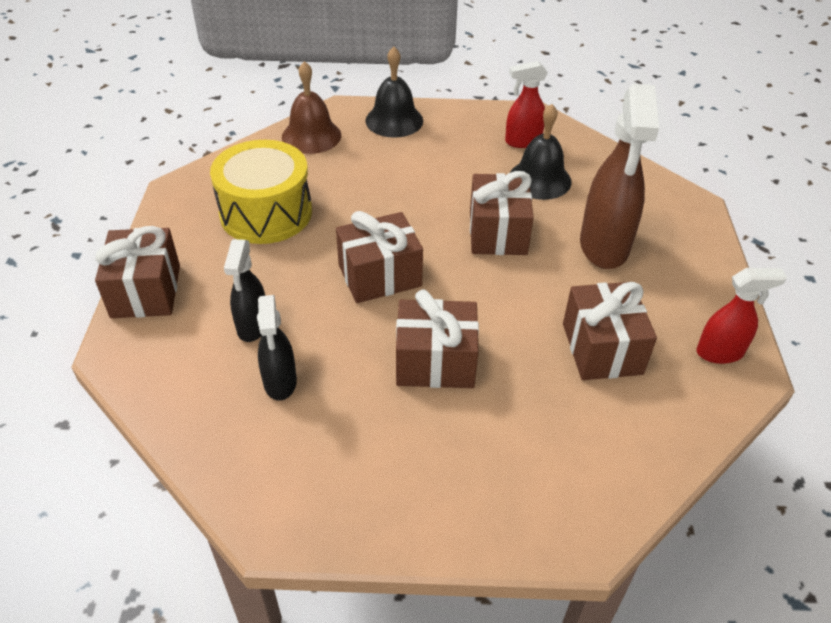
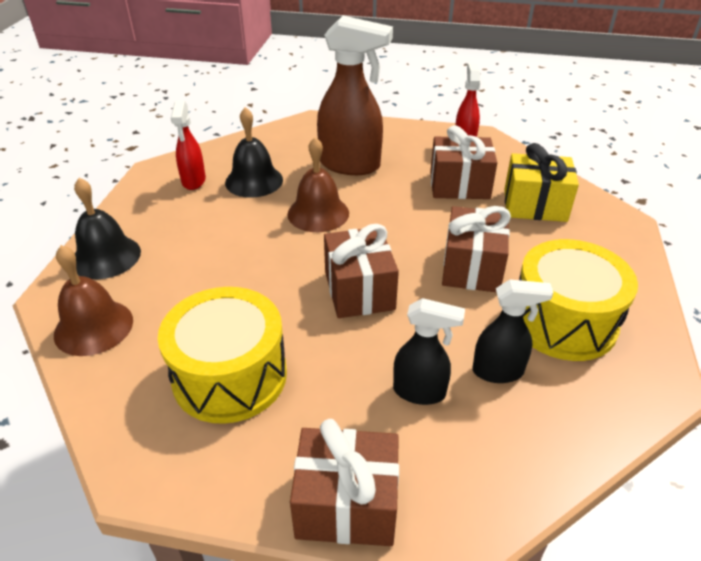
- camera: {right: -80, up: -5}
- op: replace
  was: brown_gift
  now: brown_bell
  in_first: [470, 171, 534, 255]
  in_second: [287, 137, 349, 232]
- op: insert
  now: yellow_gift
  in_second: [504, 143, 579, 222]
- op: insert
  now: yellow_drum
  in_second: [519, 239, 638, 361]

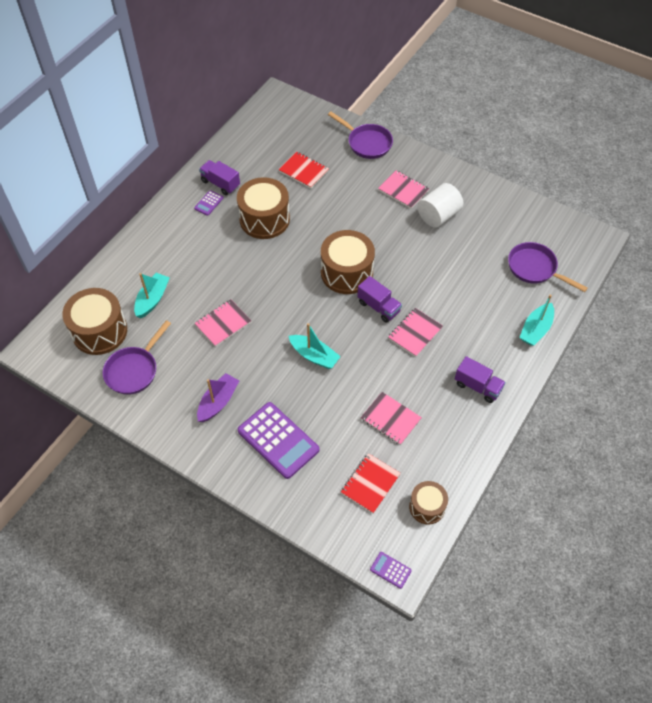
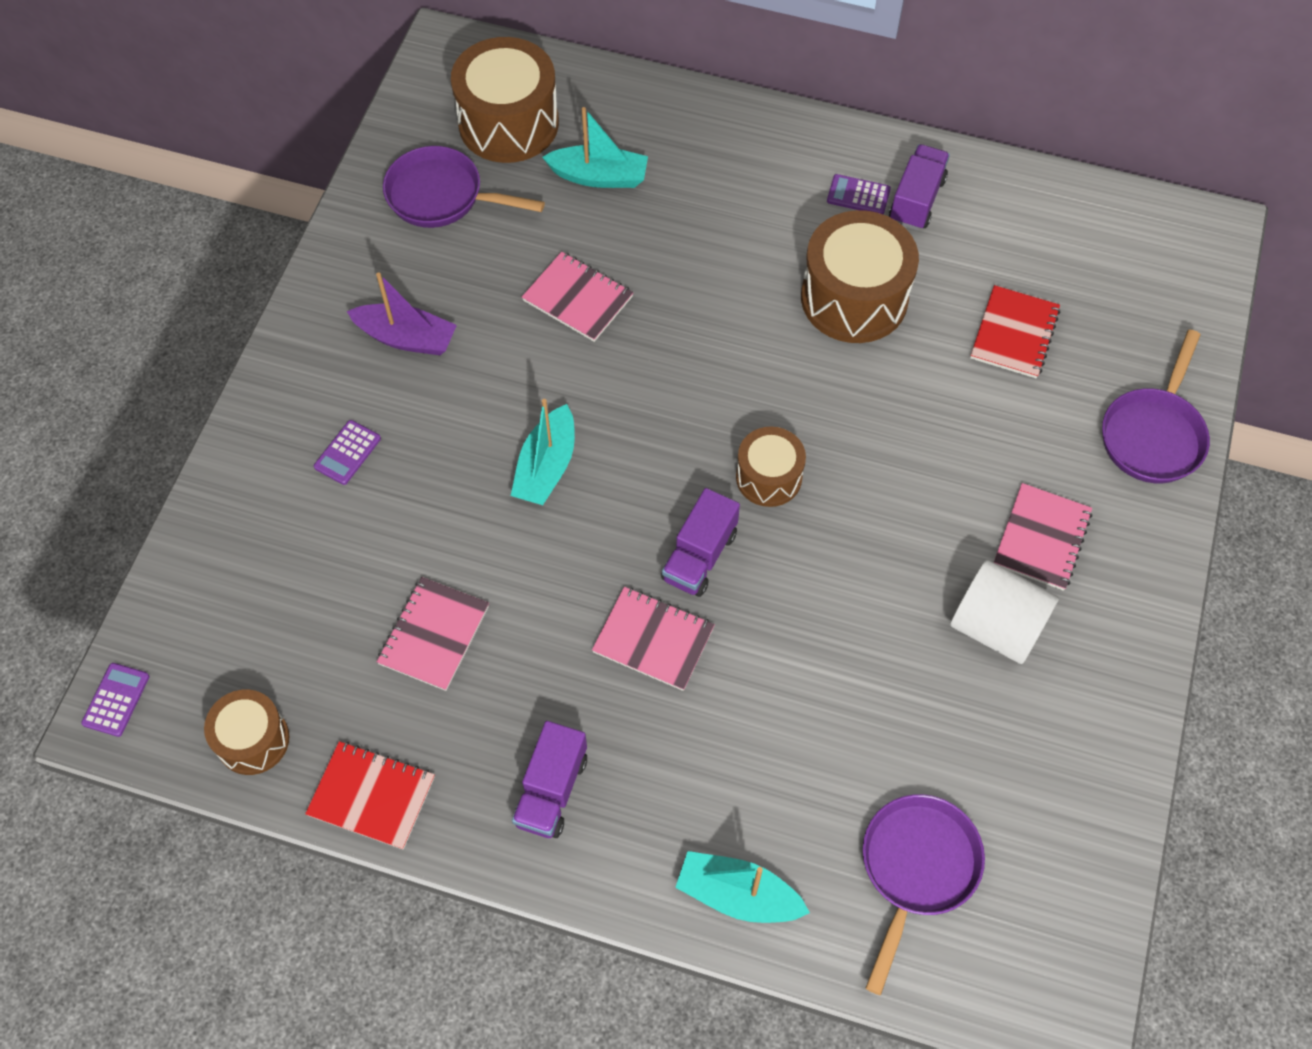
- camera: {right: 75, up: 5}
- op: move
  was: red_notebook
  in_first: [341, 453, 401, 514]
  in_second: [305, 741, 435, 850]
- op: resize
  was: purple_calculator
  in_first: [238, 402, 319, 479]
  in_second: [314, 420, 381, 485]
  ratio: 0.45
- op: resize
  was: brown_drum
  in_first: [321, 230, 375, 294]
  in_second: [736, 427, 806, 507]
  ratio: 0.58

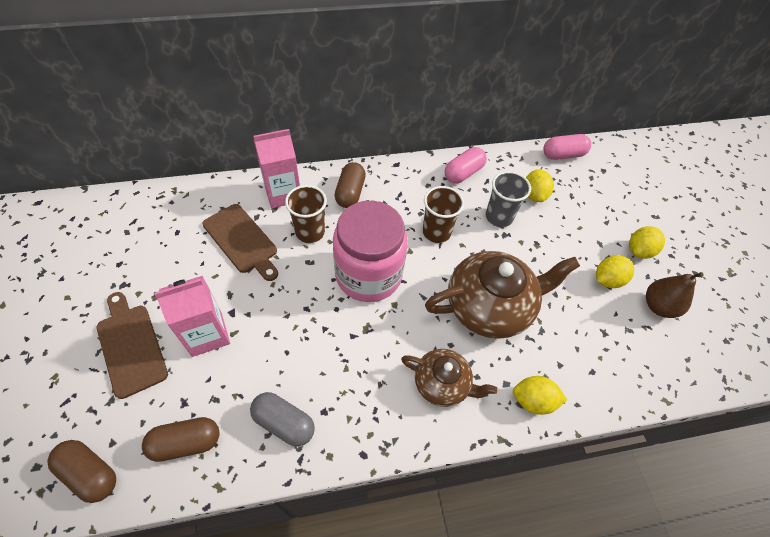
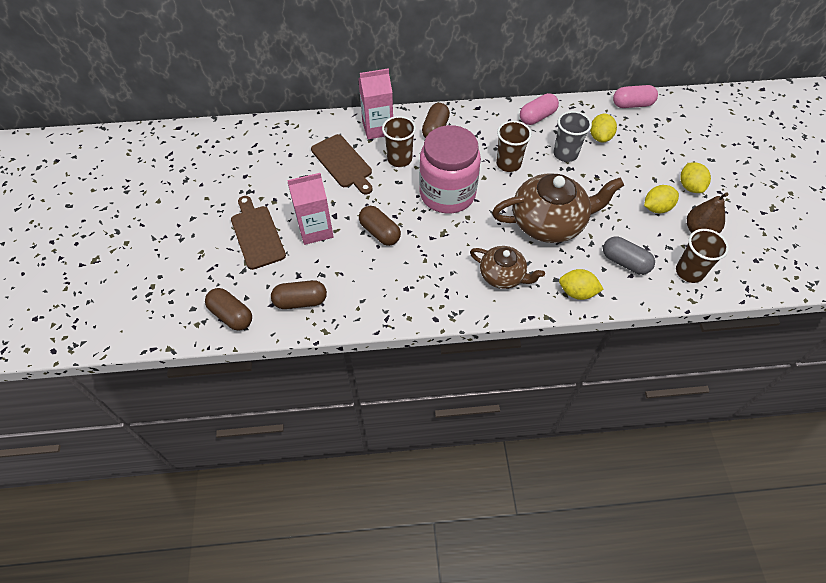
- camera: {right: 10, up: 0}
- op: insert
  now: brown_capsule
  in_second: [359, 206, 401, 246]
- op: move
  was: grey_capsule
  in_first: [250, 392, 315, 447]
  in_second: [603, 236, 655, 275]
- op: insert
  now: brown_cup
  in_second: [676, 229, 729, 283]
- op: rotate
  was: yellow_lemon
  in_first: [629, 226, 665, 259]
  in_second: [680, 163, 711, 193]
  clockwise: -60

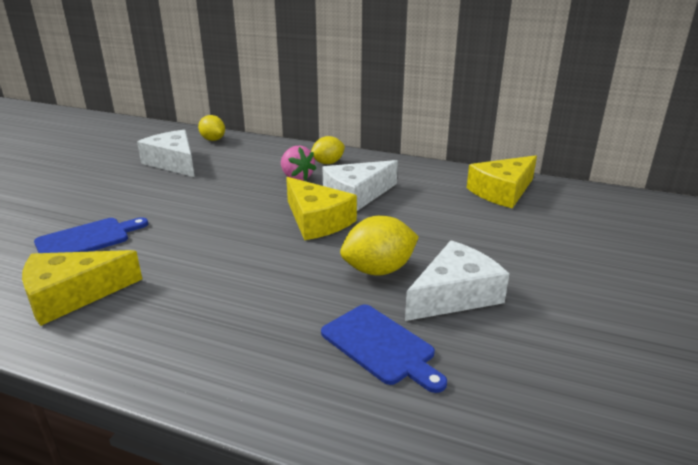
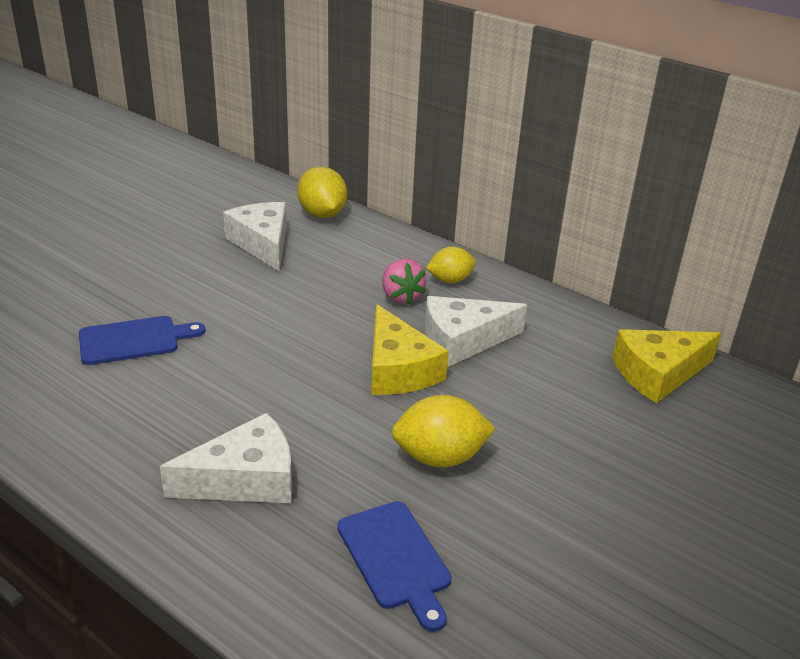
- camera: {right: 15, up: 5}
- op: move
  was: white_cheese
  in_first: [405, 240, 509, 321]
  in_second: [160, 413, 292, 503]
- op: resize
  was: yellow_lemon
  in_first: [198, 115, 225, 141]
  in_second: [297, 167, 347, 218]
  ratio: 1.5
- op: delete
  was: yellow_cheese
  in_first: [22, 250, 142, 326]

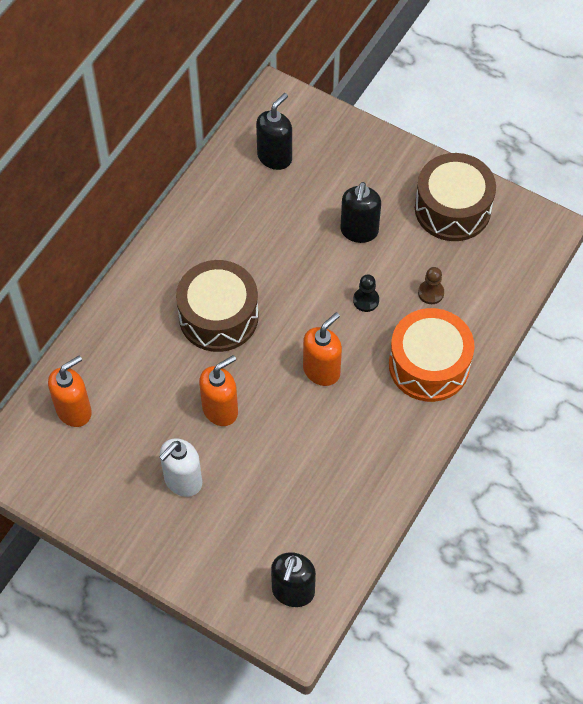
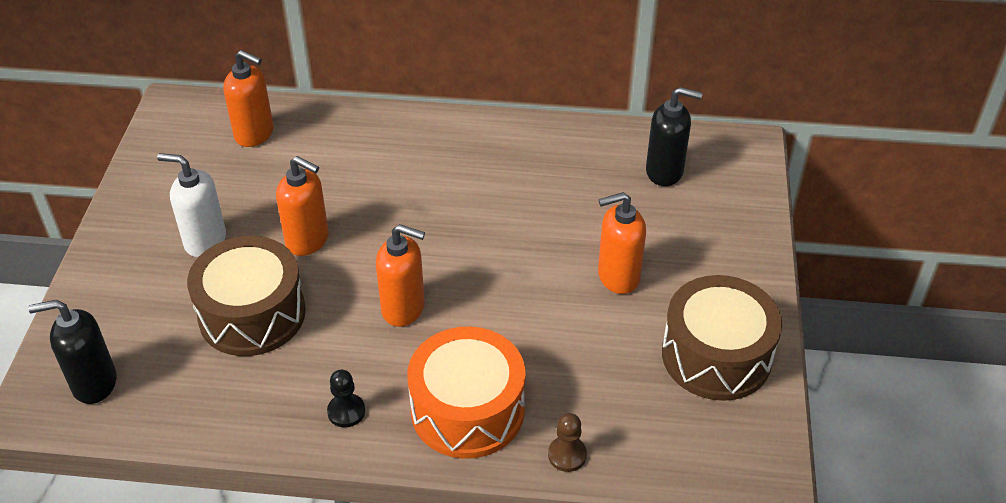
- camera: {right: 65, up: -15}
- op: move
  was: brown_drum
  in_first: [176, 260, 259, 352]
  in_second: [187, 236, 306, 356]
- op: move
  was: black_pawn
  in_first: [353, 274, 379, 312]
  in_second: [327, 370, 365, 427]
- op: move
  was: brown_pawn
  in_first: [418, 267, 444, 304]
  in_second: [548, 413, 587, 472]
- op: recolor
  was: black_soap_dispenser
  now: orange_soap_dispenser
  in_first: [340, 182, 381, 243]
  in_second: [598, 192, 646, 294]

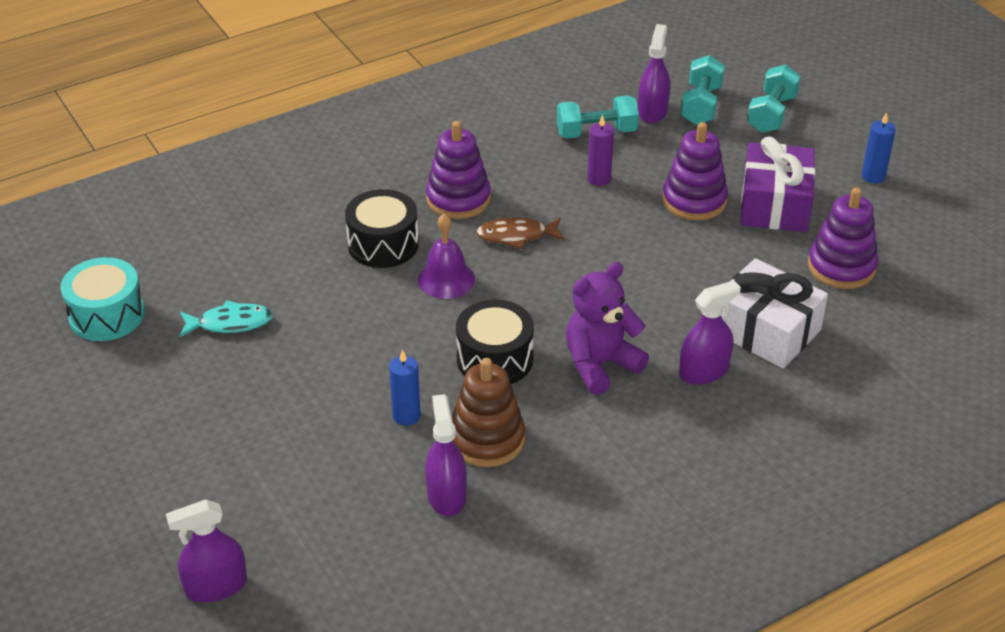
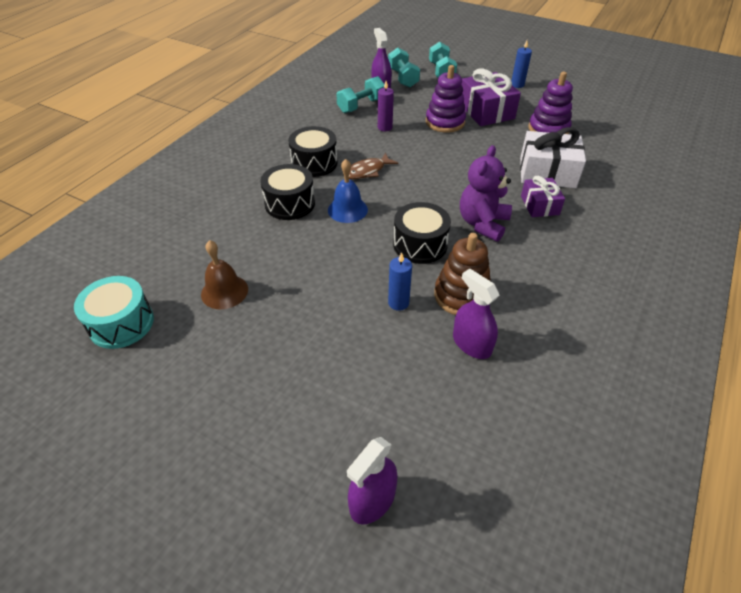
- camera: {right: -30, up: 5}
- op: replace
  was: turquoise_fish
  now: brown_bell
  in_first: [179, 300, 273, 337]
  in_second: [201, 240, 248, 309]
- op: replace
  was: purple_stacking_toy
  now: black_drum
  in_first: [426, 121, 491, 219]
  in_second: [288, 126, 338, 177]
- op: recolor
  was: purple_bell
  now: blue_bell
  in_first: [418, 213, 475, 299]
  in_second: [328, 159, 368, 223]
- op: replace
  was: purple_spray_bottle
  now: purple_gift
  in_first: [679, 281, 741, 385]
  in_second: [521, 176, 565, 217]

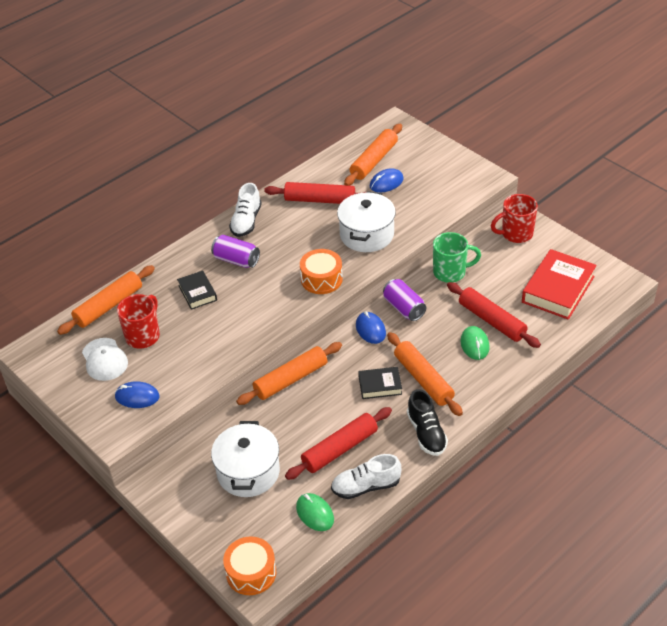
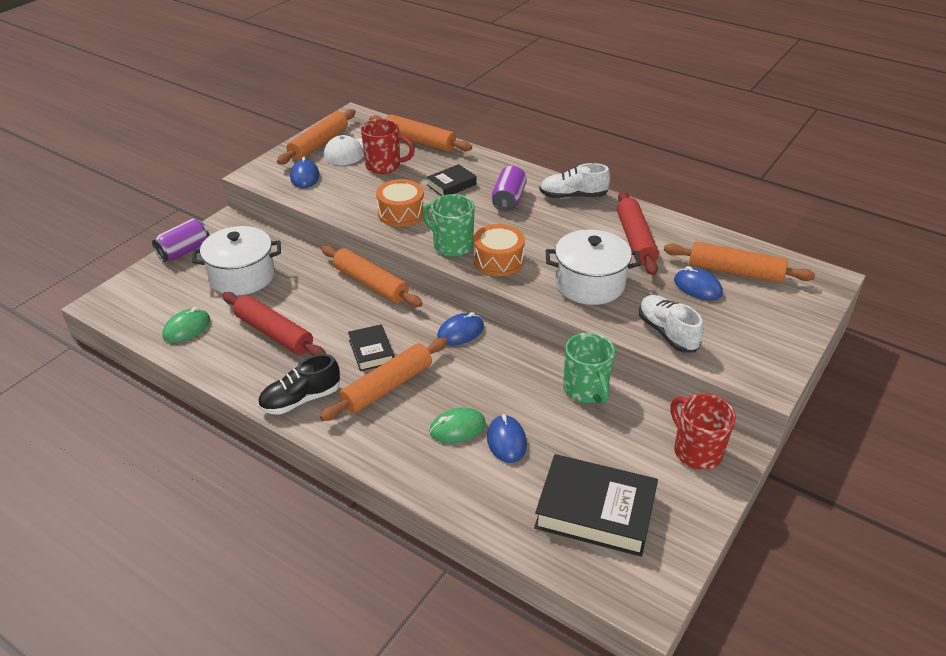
- camera: {right: 75, up: -5}
- op: move
  was: purple_can
  in_first: [383, 279, 426, 321]
  in_second: [152, 219, 209, 262]
- op: insert
  now: orange_rolling_pin
  in_second: [277, 109, 355, 165]
- op: move
  was: orange_drum
  in_first: [223, 536, 276, 595]
  in_second: [376, 179, 424, 227]
- op: insert
  now: green_mug
  in_second: [423, 194, 475, 257]
- op: replace
  was: red_rolling_pin
  now: blue_mouse
  in_first: [447, 282, 541, 348]
  in_second: [487, 414, 527, 463]
- op: recolor
  was: red_book
  now: black_book
  in_first: [522, 249, 597, 320]
  in_second: [534, 454, 658, 557]
- op: move
  was: white_shoe
  in_first: [331, 454, 402, 499]
  in_second: [639, 295, 704, 352]

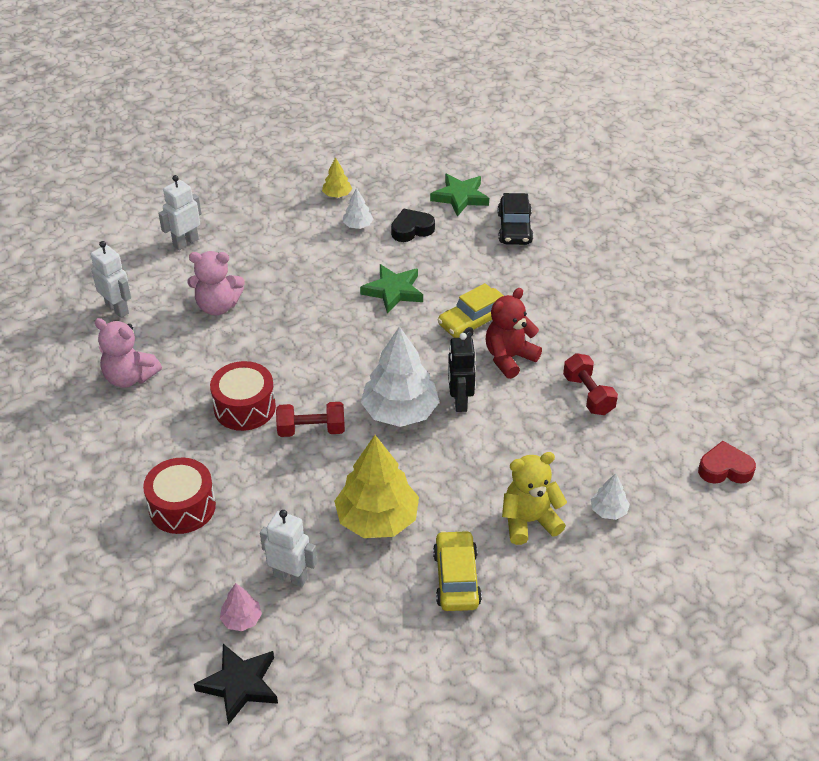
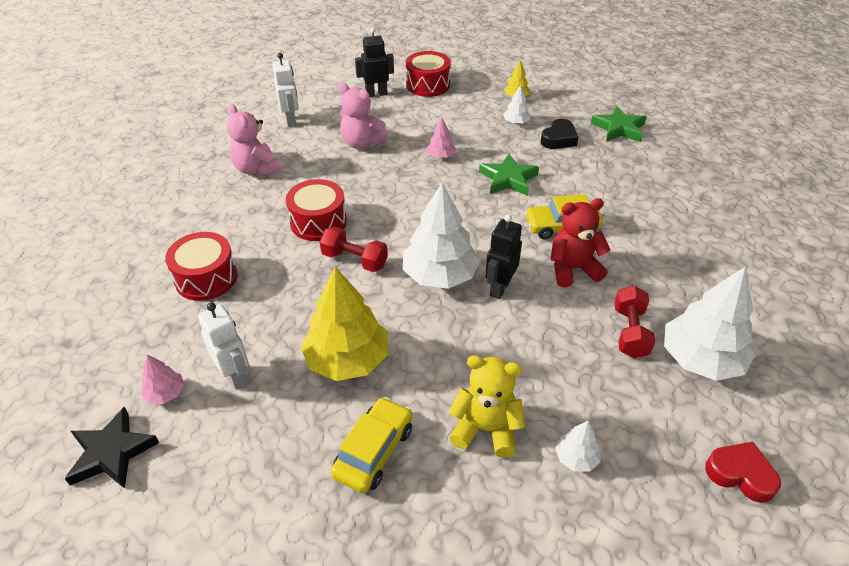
- camera: {right: 30, up: 0}
- op: recolor
  was: white_robot
  now: black_robot
  in_first: [158, 175, 201, 250]
  in_second: [355, 28, 394, 97]
- op: insert
  now: red_drum
  in_second: [406, 51, 451, 97]
- op: insert
  now: pink_tree
  in_second: [426, 118, 456, 158]
- op: rotate
  was: black_heart
  in_first: [391, 209, 435, 242]
  in_second: [541, 119, 578, 149]
  clockwise: 120
- op: insert
  now: white_tree
  in_second: [664, 266, 755, 381]
- op: delete
  was: black_car
  in_first: [498, 193, 533, 245]

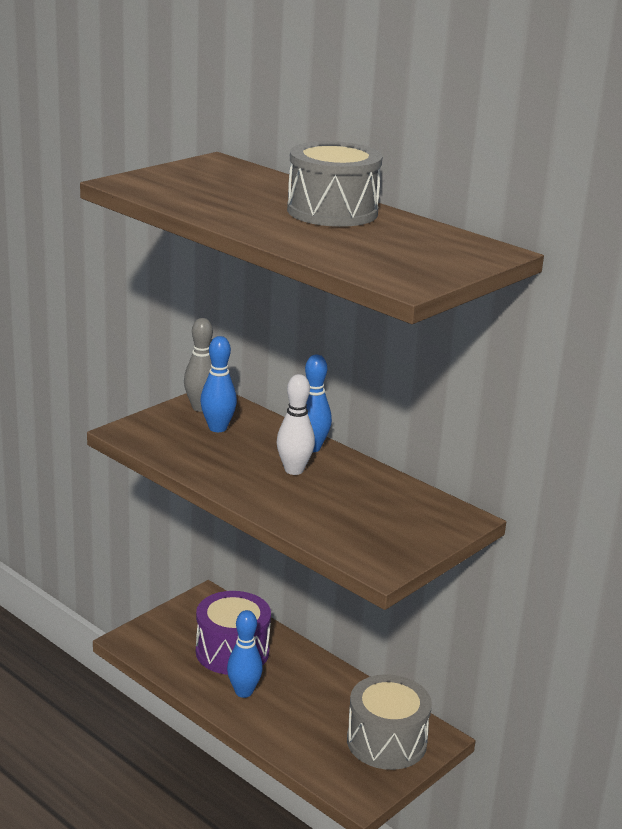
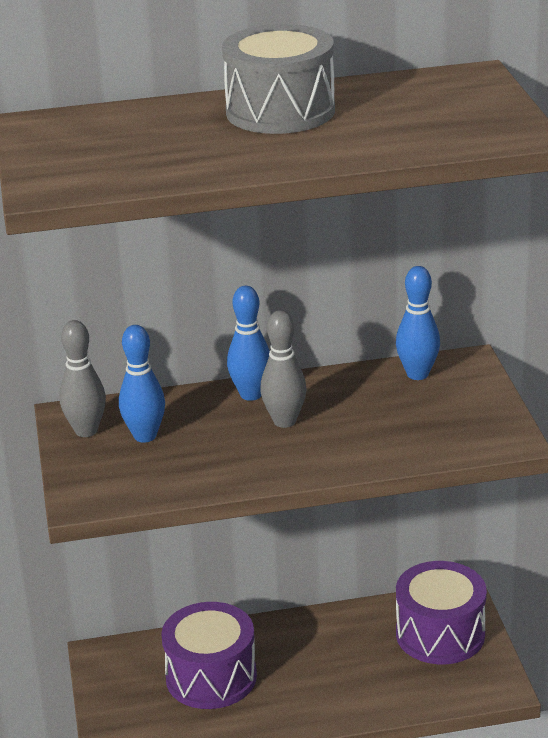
- camera: {right: -50, up: 5}
- op: recolor
  was: white_bowling_pin
  now: grey_bowling_pin
  in_first: [276, 374, 315, 475]
  in_second: [260, 310, 306, 428]
- op: move
  was: blue_bowling_pin
  in_first: [227, 610, 263, 698]
  in_second: [396, 266, 440, 380]
- op: recolor
  was: grey_drum
  now: purple_drum
  in_first: [347, 674, 432, 770]
  in_second: [396, 561, 487, 664]

